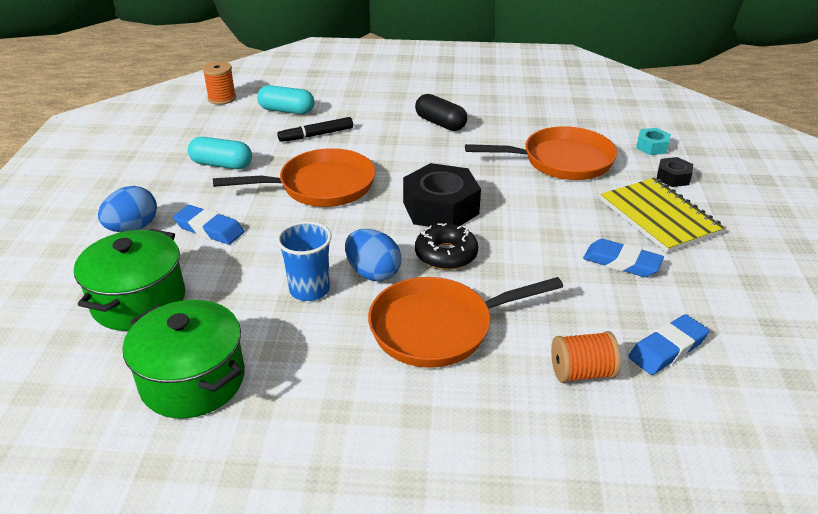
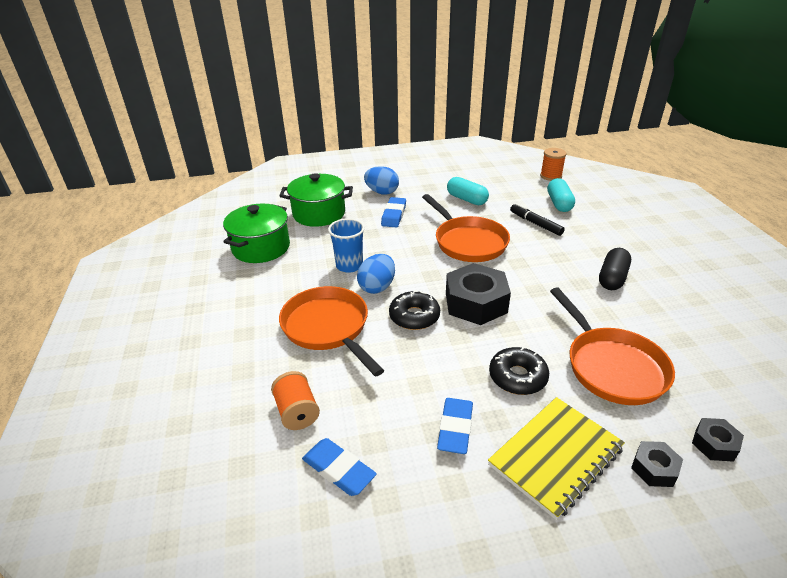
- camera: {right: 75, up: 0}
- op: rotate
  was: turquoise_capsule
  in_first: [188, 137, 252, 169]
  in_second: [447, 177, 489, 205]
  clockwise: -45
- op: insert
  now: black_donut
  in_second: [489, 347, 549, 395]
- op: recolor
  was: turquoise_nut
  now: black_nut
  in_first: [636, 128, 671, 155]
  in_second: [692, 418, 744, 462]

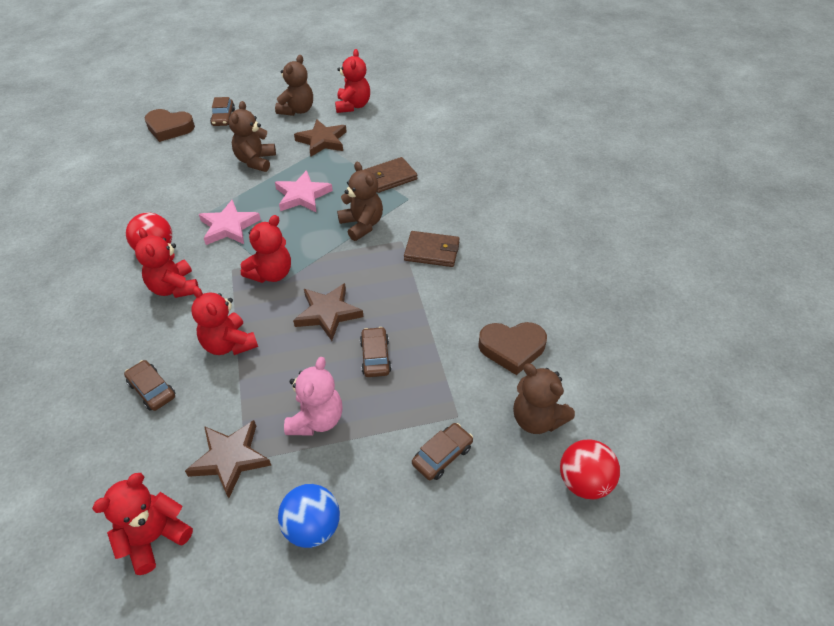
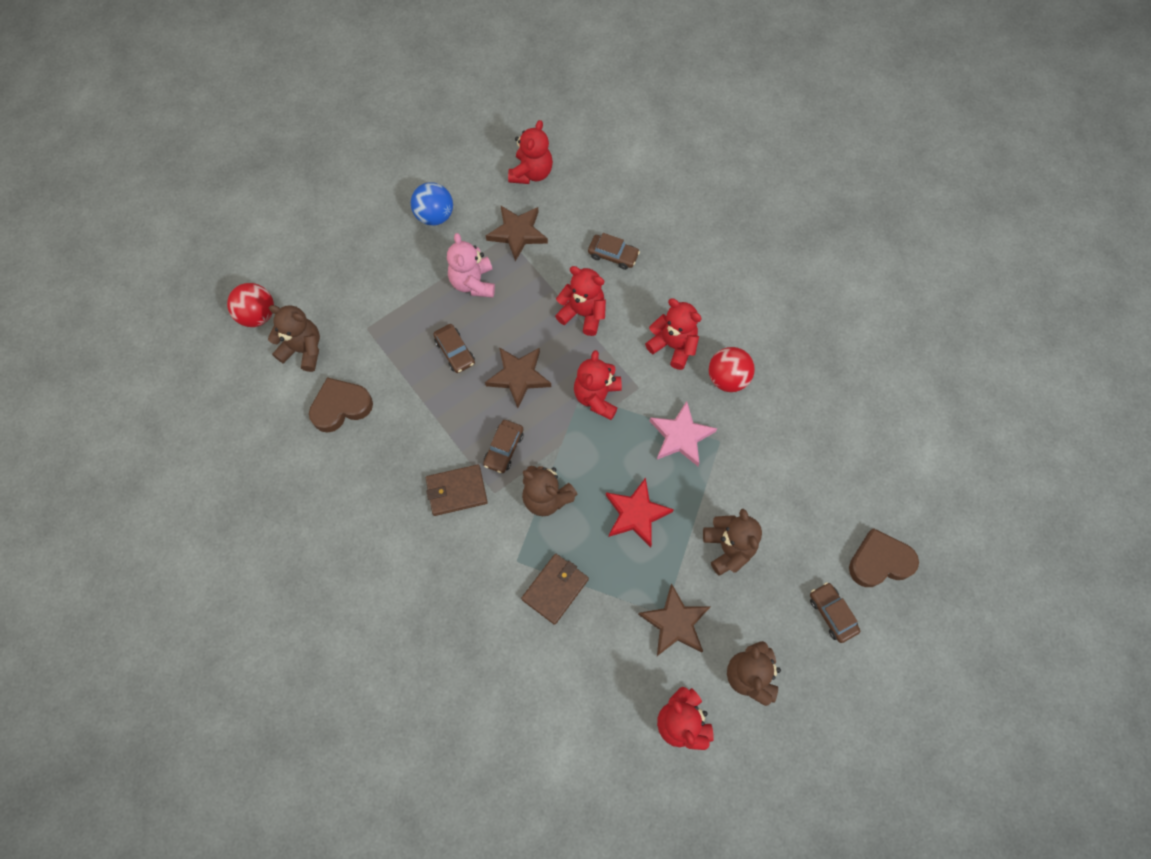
- camera: {right: 155, up: 20}
- op: move
  was: brown_car
  in_first: [412, 423, 473, 480]
  in_second: [483, 420, 524, 473]
- op: recolor
  was: pink_star
  now: red_star
  in_first: [275, 170, 333, 213]
  in_second: [606, 478, 674, 547]

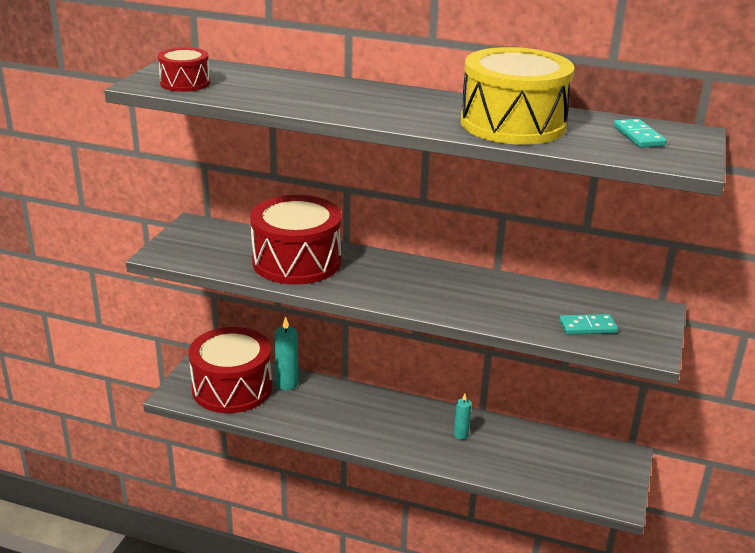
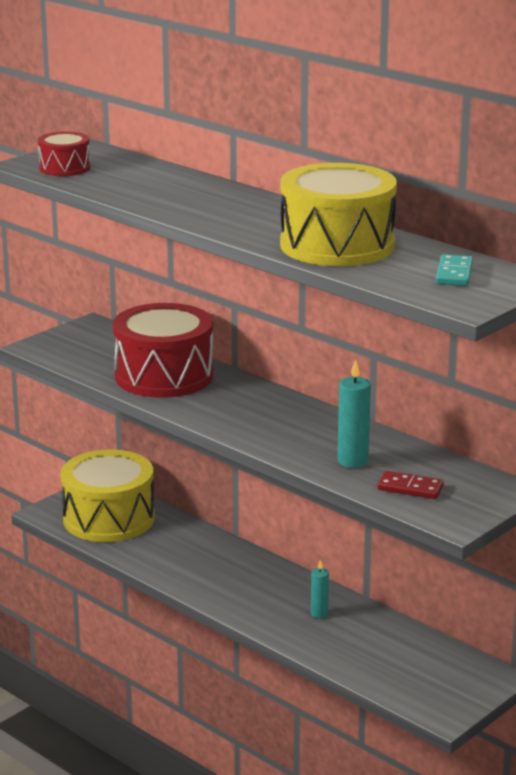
- camera: {right: 25, up: -5}
- op: recolor
  was: red_drum
  now: yellow_drum
  in_first: [188, 327, 272, 413]
  in_second: [61, 449, 155, 542]
- op: move
  was: turquoise_candle
  in_first: [274, 316, 298, 390]
  in_second: [338, 359, 371, 468]
- op: recolor
  was: turquoise_domino
  now: red_domino
  in_first: [559, 314, 618, 334]
  in_second: [377, 471, 444, 499]

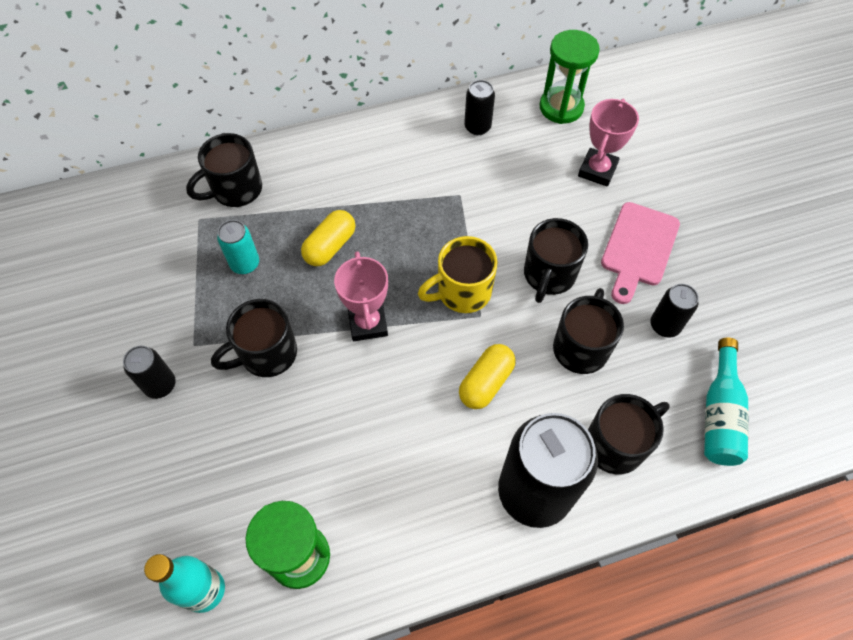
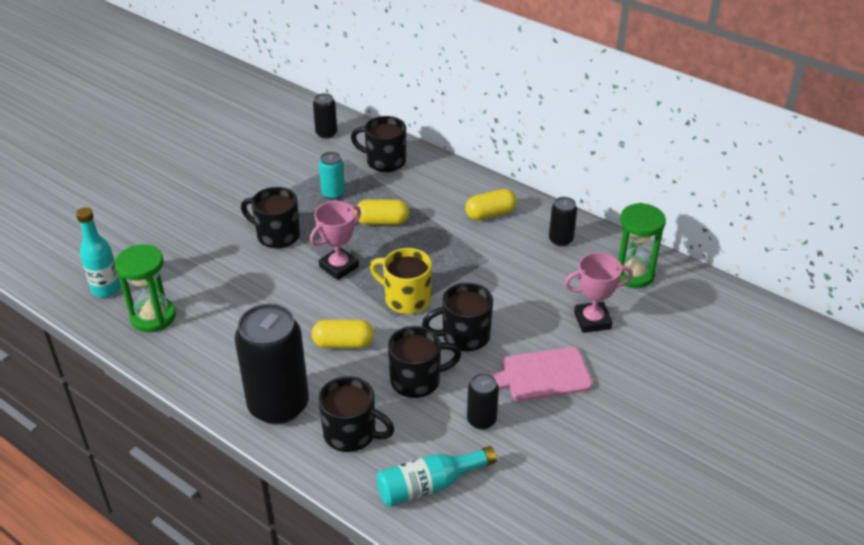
- camera: {right: 55, up: -20}
- op: move
  was: black_can
  in_first: [123, 346, 175, 399]
  in_second: [313, 93, 337, 139]
- op: insert
  now: yellow_capsule
  in_second: [465, 189, 517, 220]

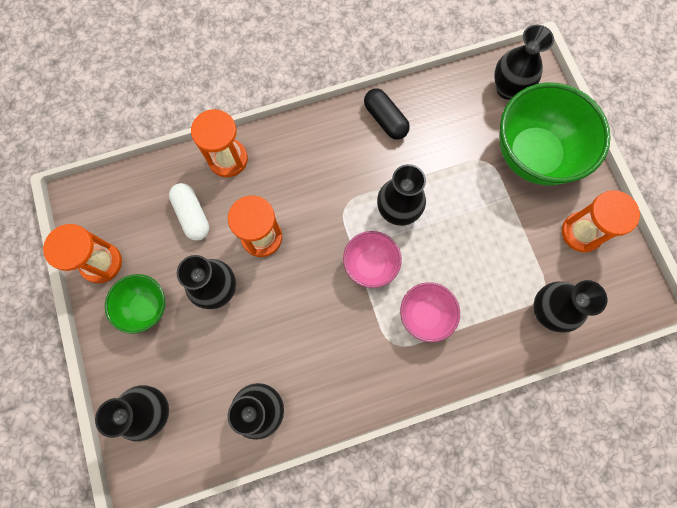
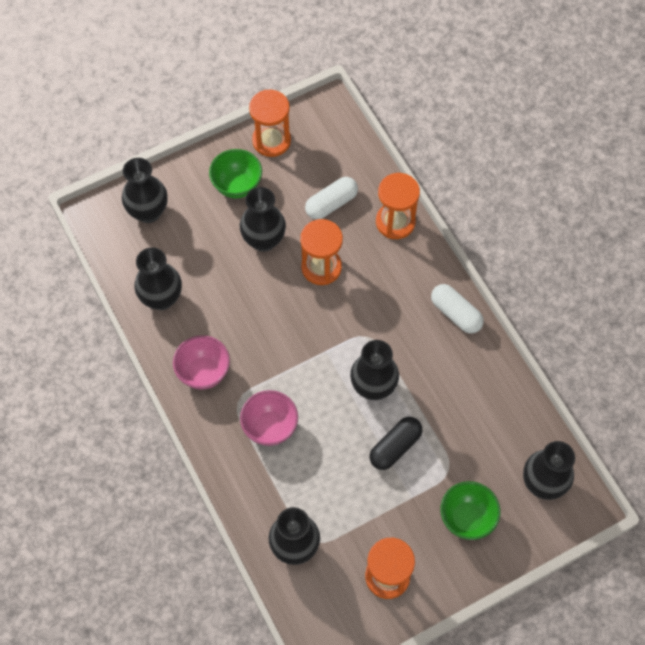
- camera: {right: 80, up: -10}
- op: move
  was: pink_bowl
  in_first: [343, 231, 402, 288]
  in_second: [173, 335, 230, 390]
- op: move
  was: black_capsule
  in_first: [364, 89, 410, 140]
  in_second: [370, 417, 422, 470]
- op: insert
  now: white_capsule
  in_second: [431, 284, 484, 334]
- op: resize
  was: green_bowl
  in_first: [500, 82, 611, 185]
  in_second: [440, 481, 501, 540]
  ratio: 0.53

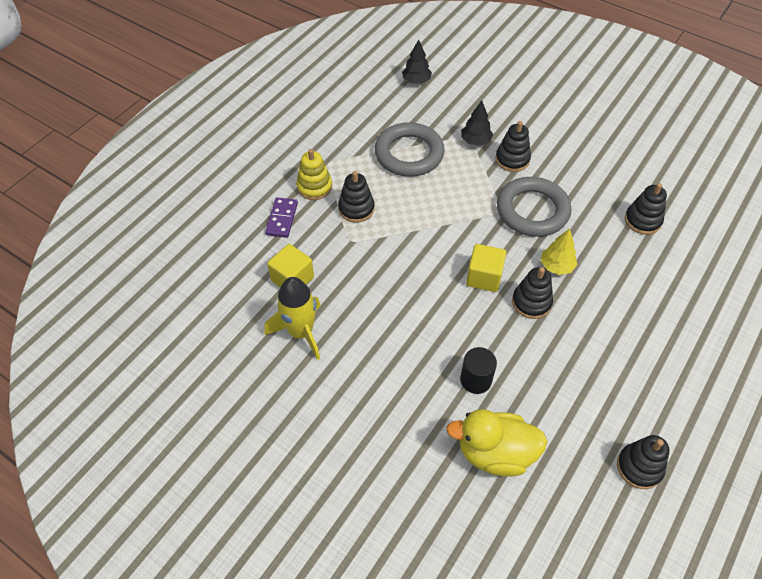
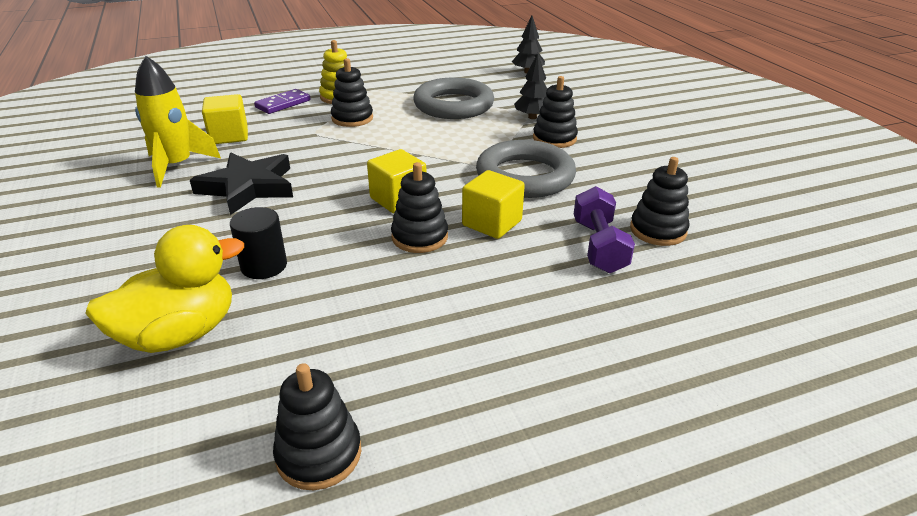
- camera: {right: 35, up: -20}
- op: rotate
  was: yellow_duck
  in_first: [446, 409, 547, 476]
  in_second: [85, 225, 244, 353]
  clockwise: 105
- op: insert
  now: black_star
  in_second: [190, 152, 293, 215]
- op: replace
  was: yellow_tree
  now: yellow_cube
  in_first: [540, 229, 578, 275]
  in_second: [462, 170, 525, 239]
- op: insert
  now: purple_dumbbell
  in_second: [574, 186, 635, 273]

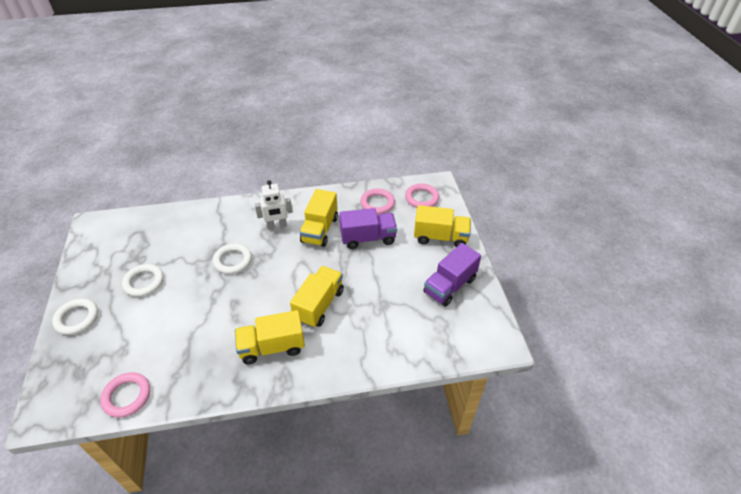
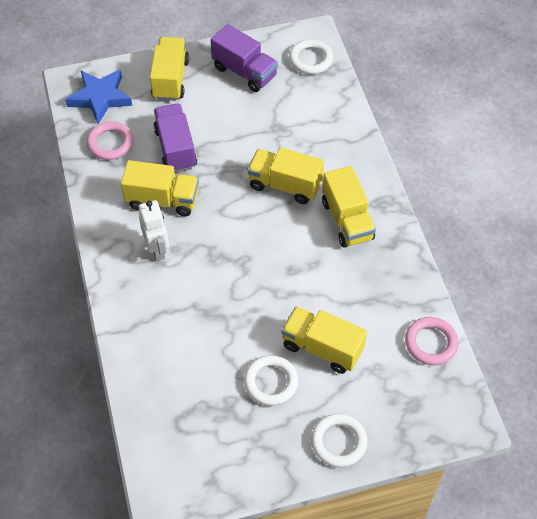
- camera: {right: -95, up: 10}
- op: replace
  was: pink_ring
  now: blue_star
  in_first: [405, 183, 439, 208]
  in_second: [65, 70, 132, 124]
- op: insert
  now: yellow_truck
  in_second: [282, 306, 367, 374]
- op: move
  was: white_ring
  in_first: [213, 243, 252, 274]
  in_second: [289, 39, 333, 74]

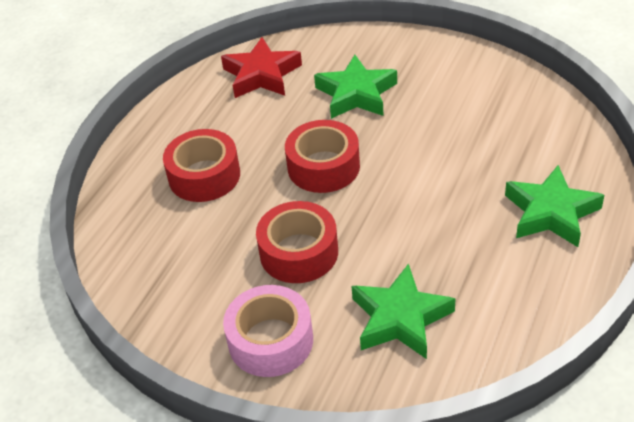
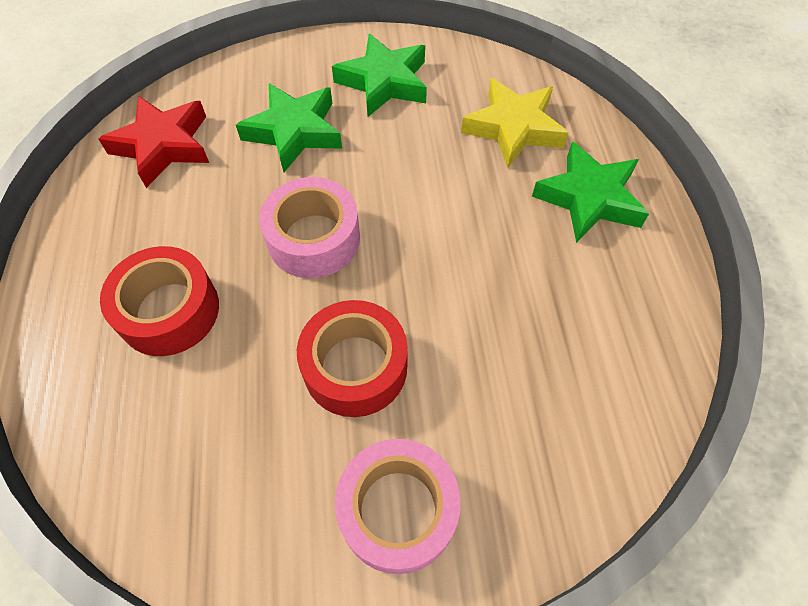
- camera: {right: -35, up: 15}
- op: recolor
  was: red_tape
  now: pink_tape
  in_first: [285, 120, 360, 193]
  in_second: [259, 177, 360, 278]
- op: move
  was: green_star
  in_first: [352, 263, 456, 359]
  in_second: [332, 34, 427, 117]
- op: insert
  now: yellow_star
  in_second: [461, 78, 569, 168]

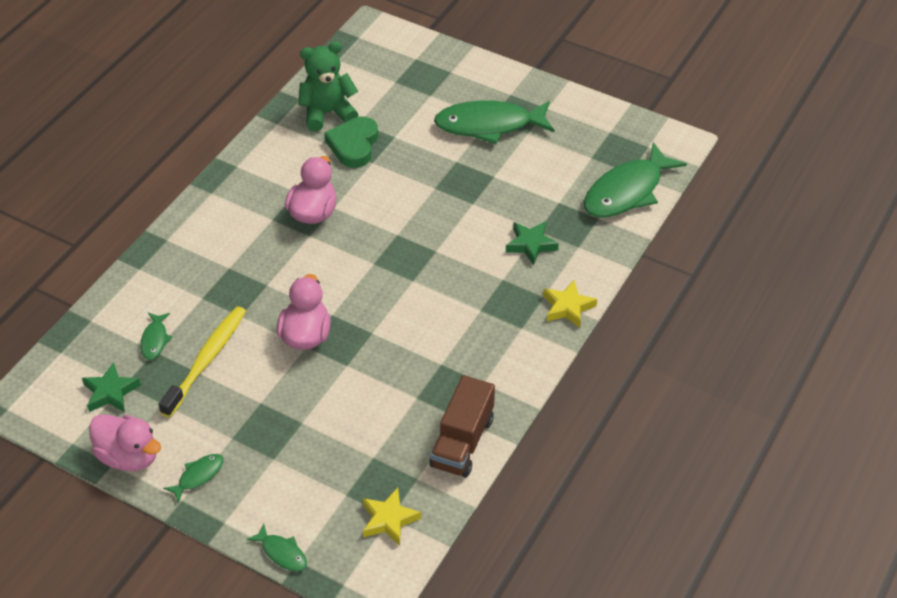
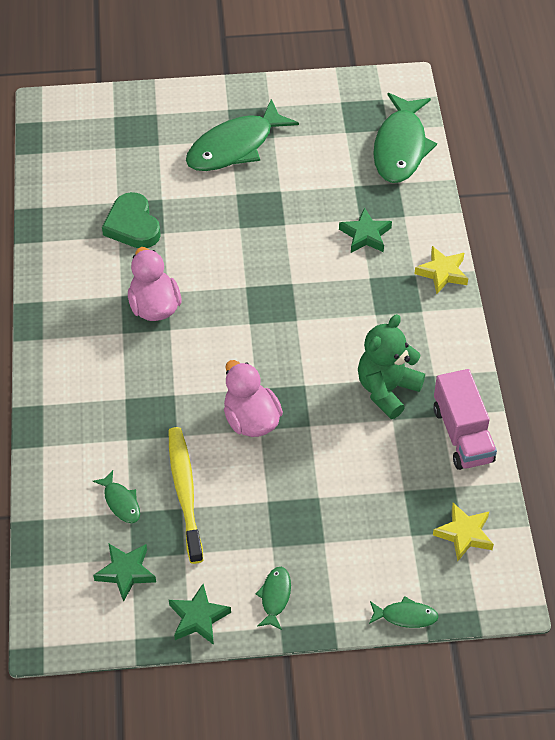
- camera: {right: -35, up: 5}
- op: replace
  was: pink_duck
  now: green_star
  in_first: [89, 414, 161, 471]
  in_second: [169, 584, 231, 645]
- op: move
  was: green_teddy_bear
  in_first: [298, 41, 359, 132]
  in_second: [358, 314, 425, 419]
- op: recolor
  was: brown_truck
  now: pink_truck
  in_first: [429, 375, 495, 478]
  in_second: [434, 369, 497, 470]

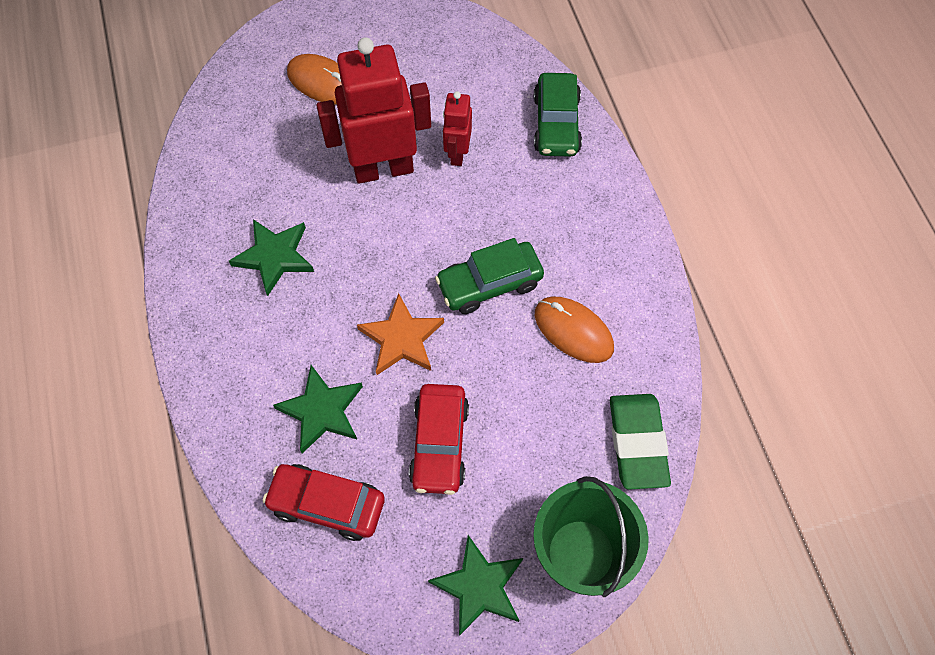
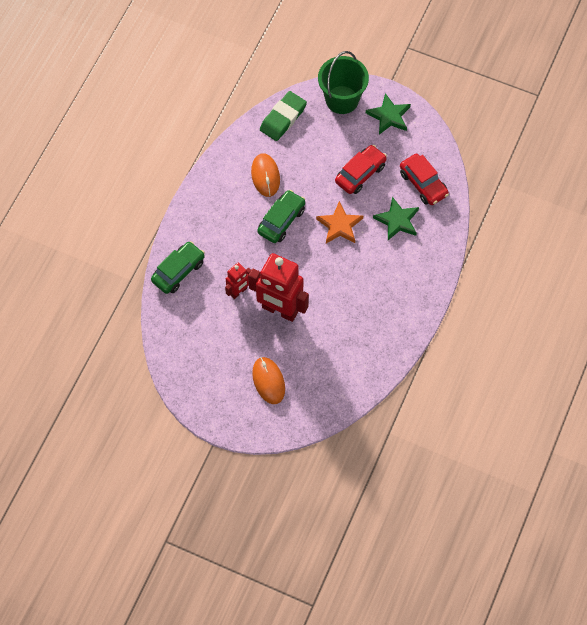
- camera: {right: -140, up: 0}
- op: rotate
  was: green_car
  in_first: [435, 238, 544, 314]
  in_second: [257, 190, 305, 243]
  clockwise: -75
- op: delete
  was: green_star
  in_first: [229, 219, 314, 296]

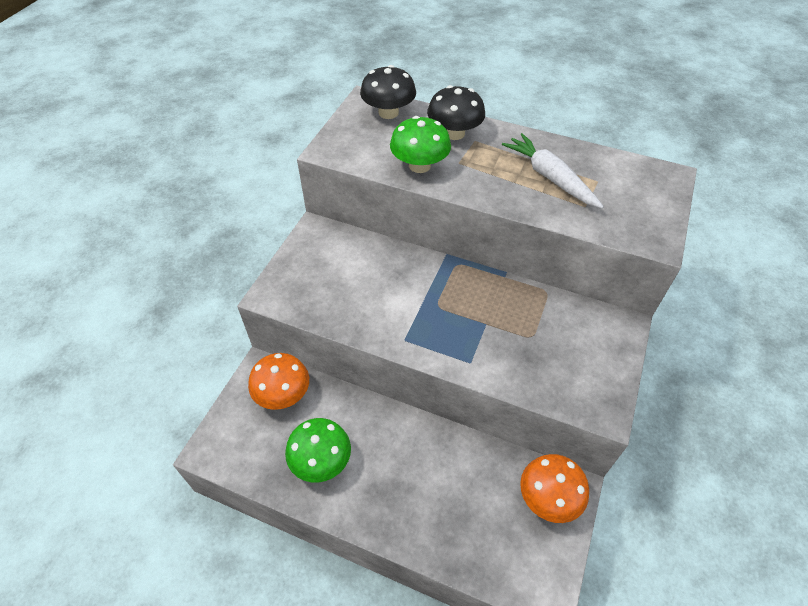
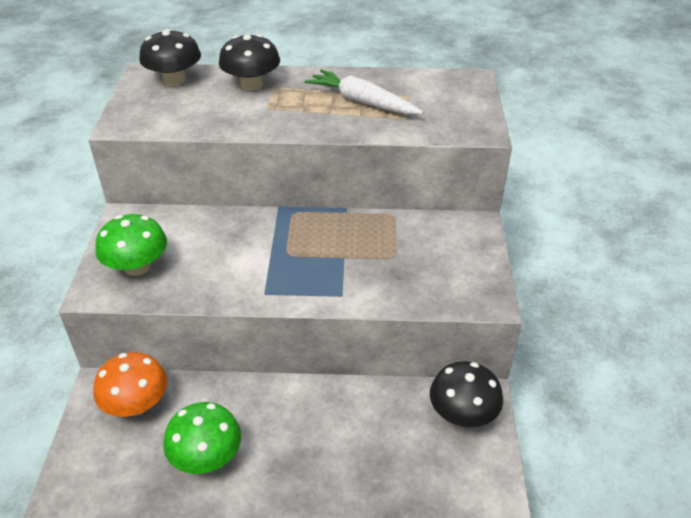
- camera: {right: -20, up: -10}
- op: move
  was: green_mushroom
  in_first: [390, 116, 451, 173]
  in_second: [95, 214, 167, 276]
- op: recolor
  was: orange_mushroom
  now: black_mushroom
  in_first: [520, 454, 589, 523]
  in_second: [430, 361, 503, 427]

